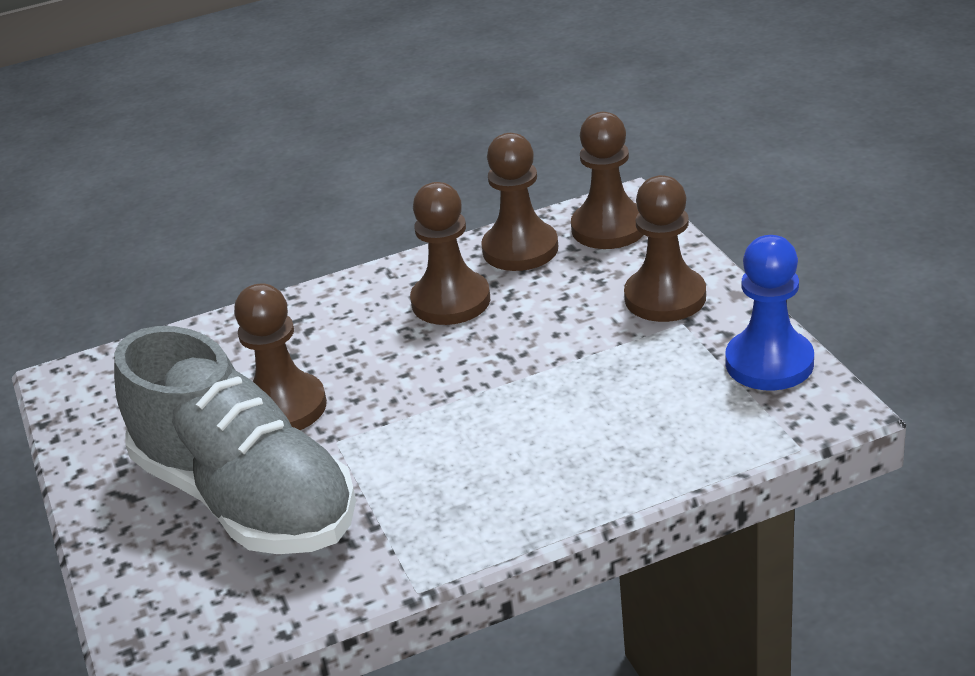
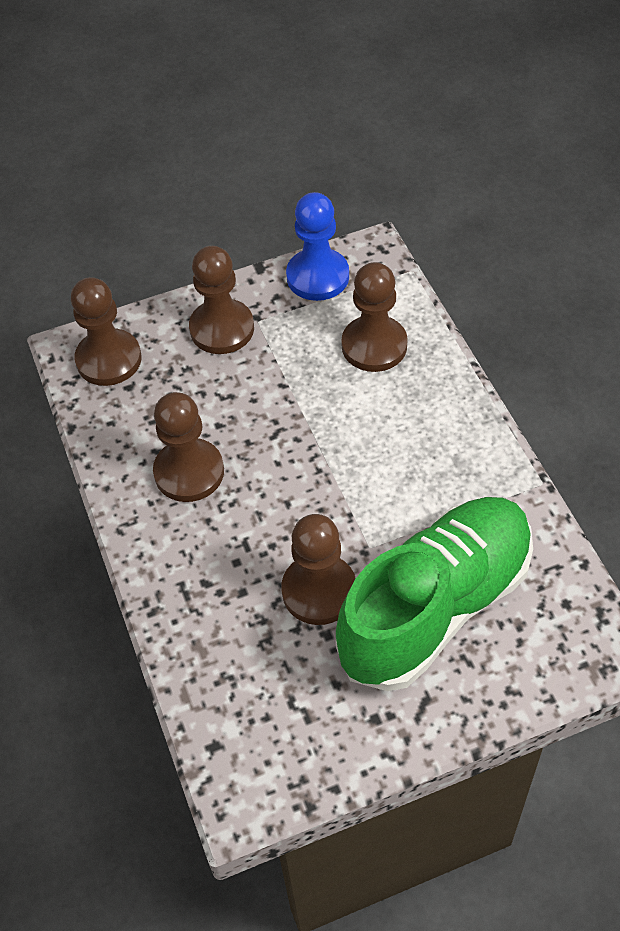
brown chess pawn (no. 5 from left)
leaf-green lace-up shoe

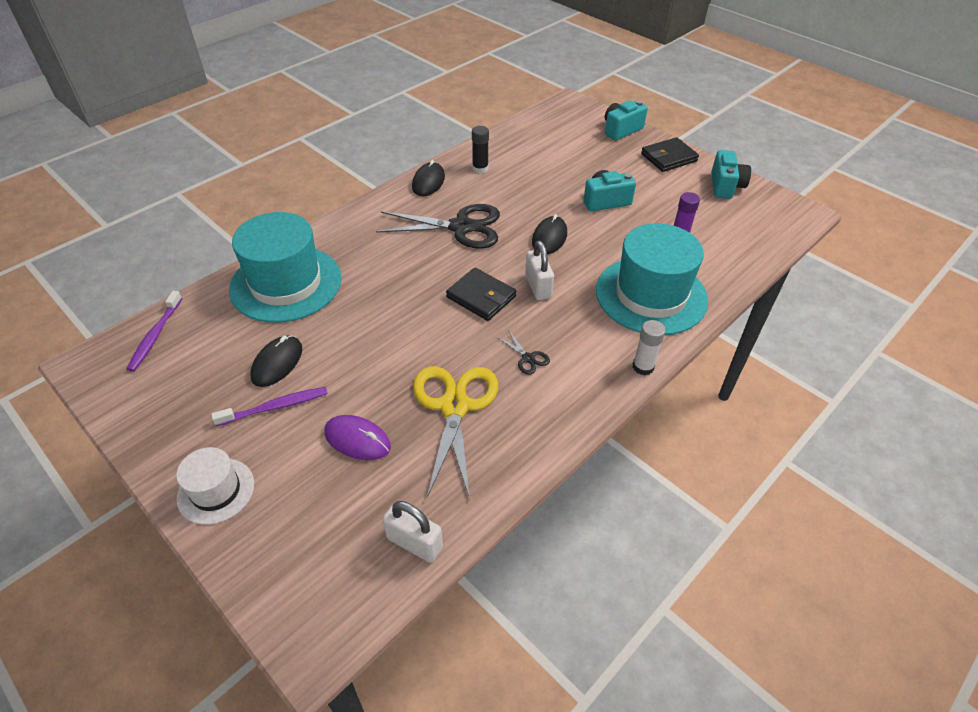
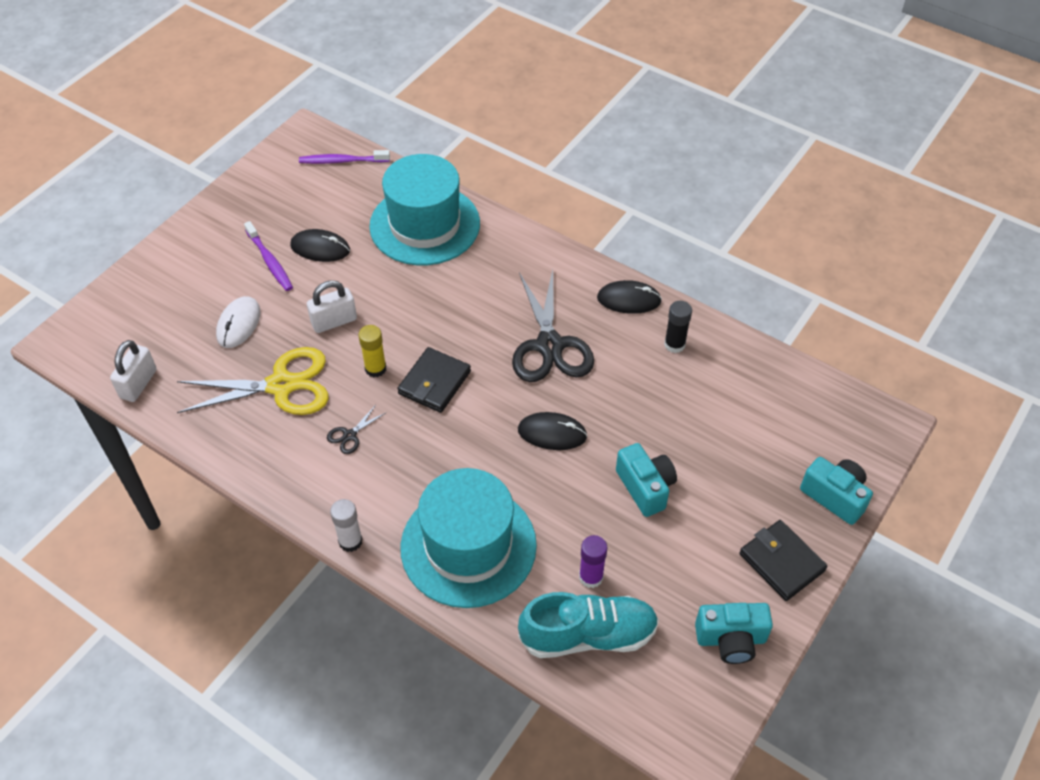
pure white tall hat
bright yellow stick of glue
teal lace-up shoe
pure white small lock (no. 2 from left)
pure white computer mouse

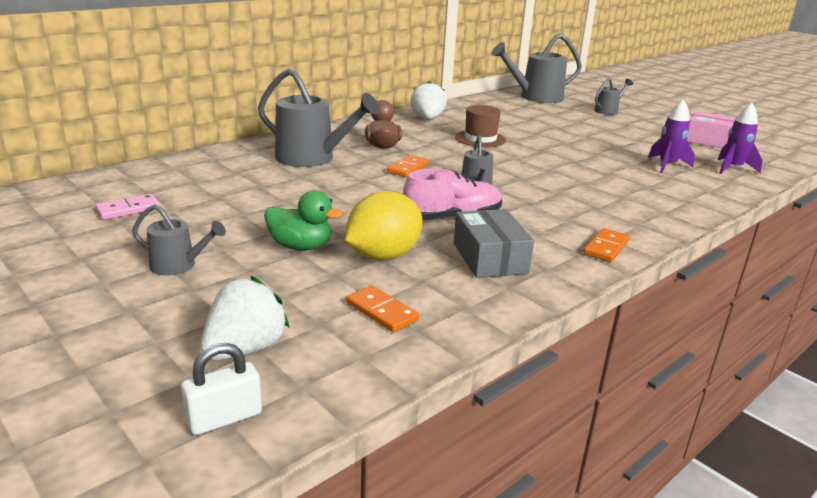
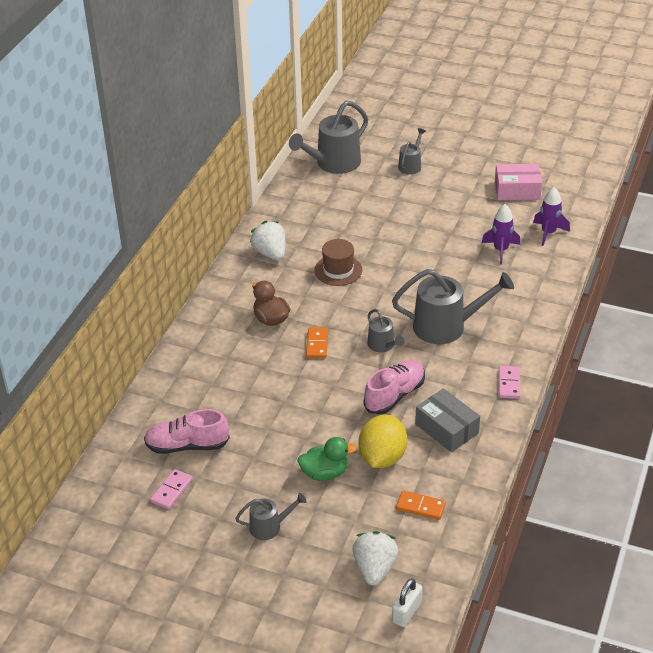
pink lace-up shoe (no. 1 from left)
ash-grey watering pot (no. 5 from left)
pink domino tile (no. 2 from left)

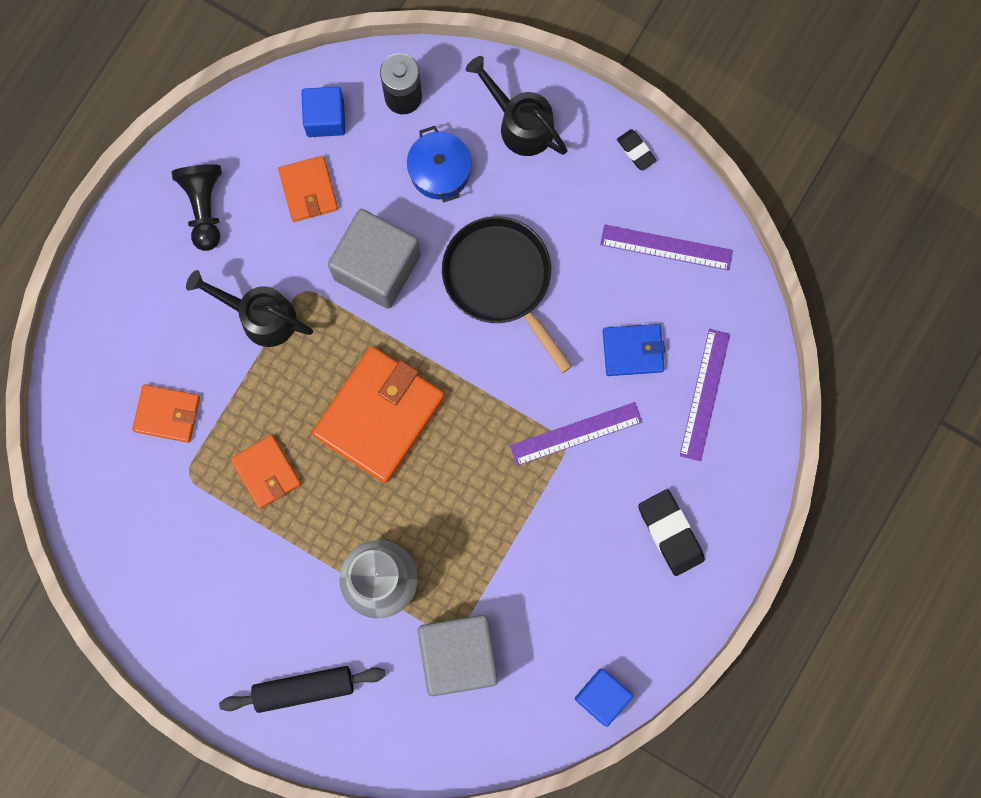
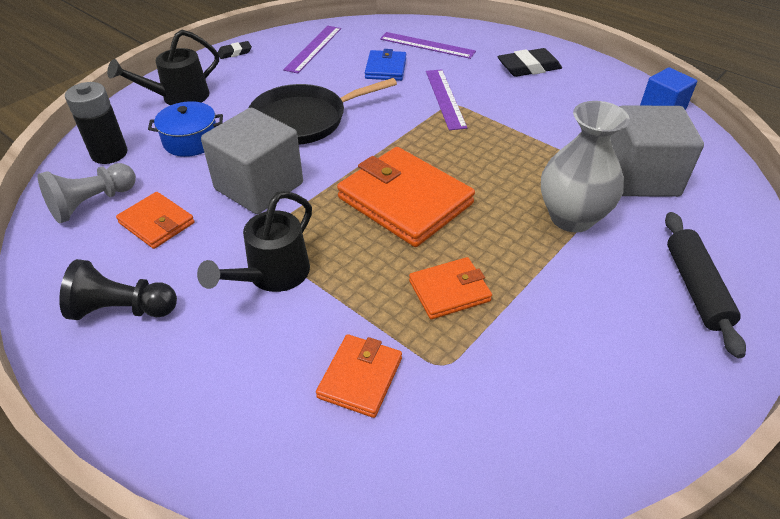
ash-grey chess pawn
orange card wallet (no. 1 from left)

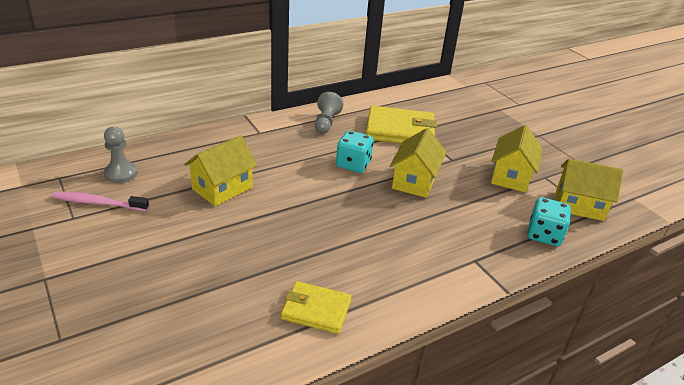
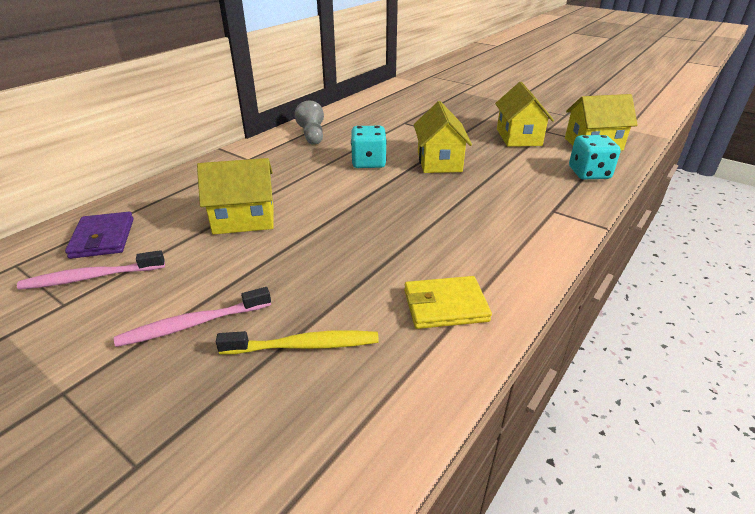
bright yellow card wallet (no. 2 from left in the first image)
pink tooth brush (no. 2 from left)
bright yellow tooth brush
royal purple card wallet
bright yellow toy house (no. 1 from left)

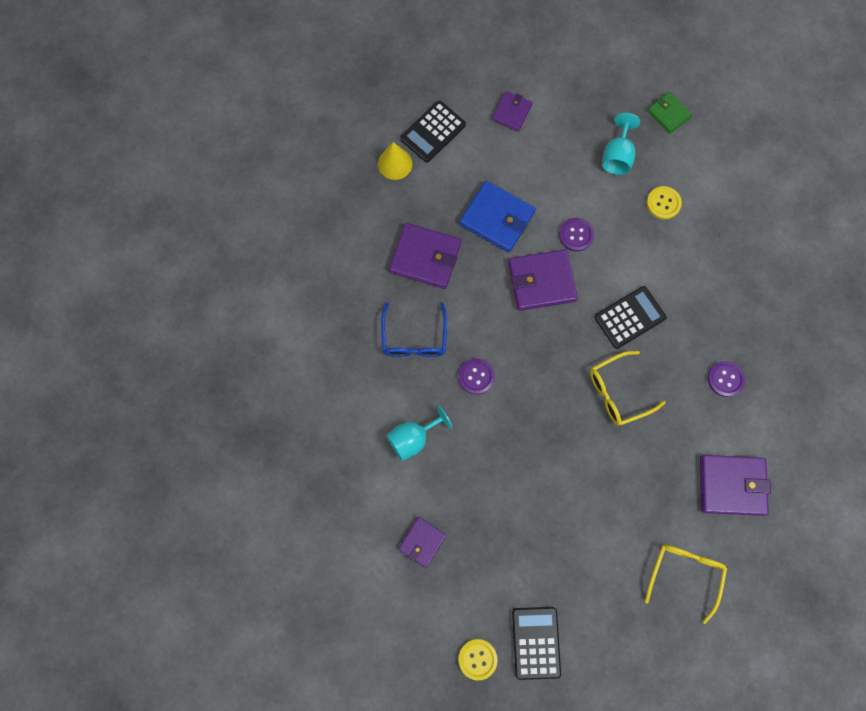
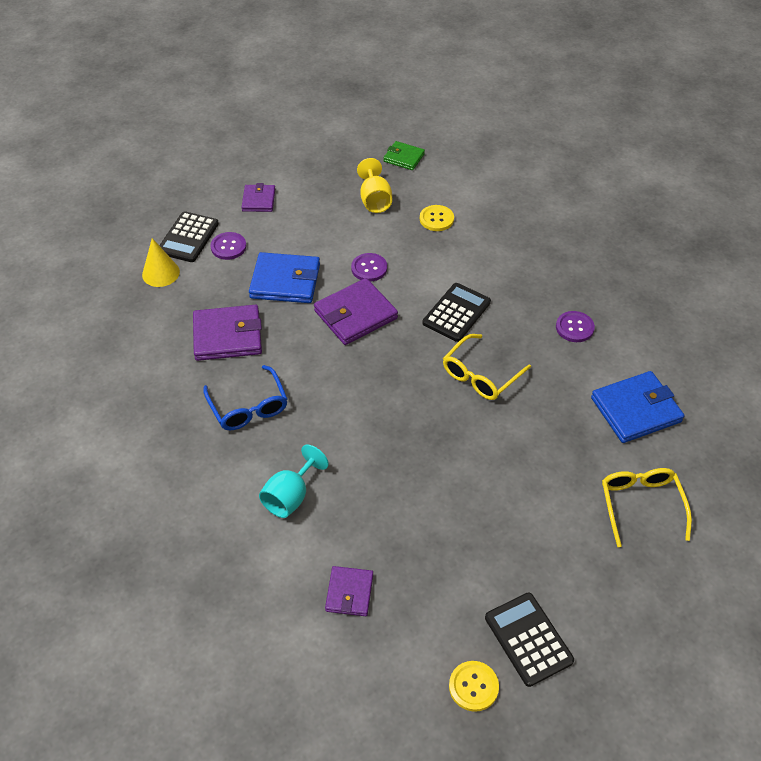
royal purple shirt button (no. 1 from left)
bright yellow chalice
royal blue card wallet (no. 2 from left)

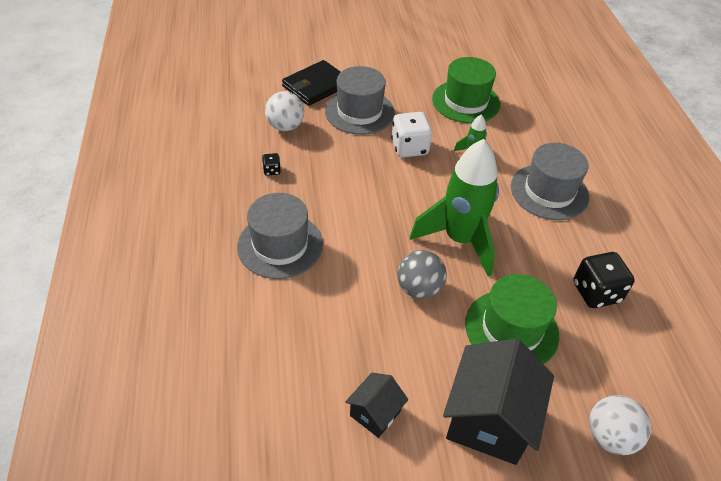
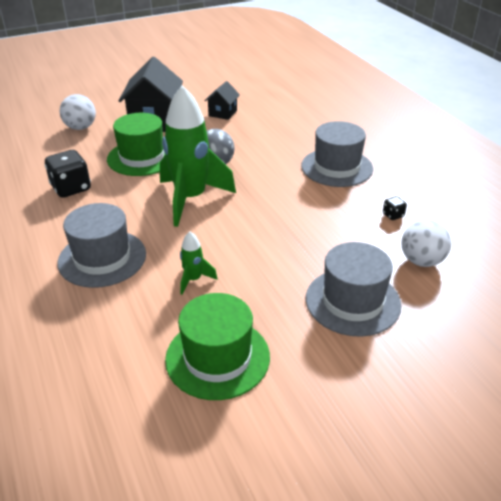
black card wallet
pure white game die

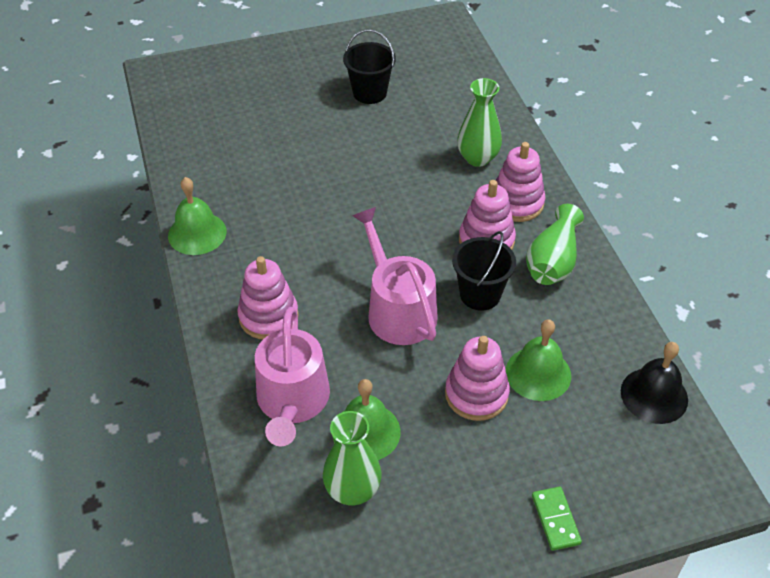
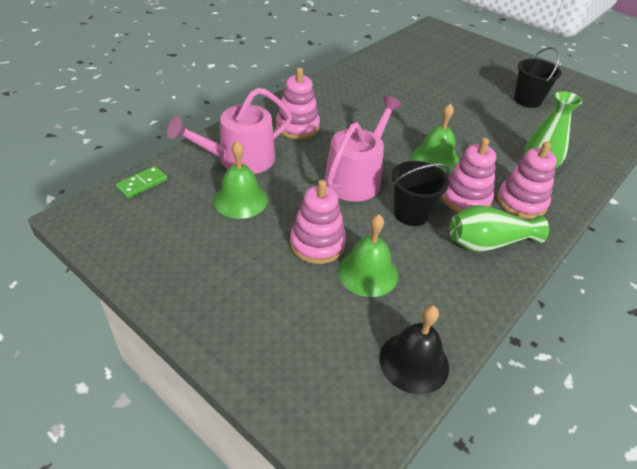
leaf-green tall vase (no. 1 from left in the first image)
leaf-green school bell (no. 3 from left)
leaf-green domino tile

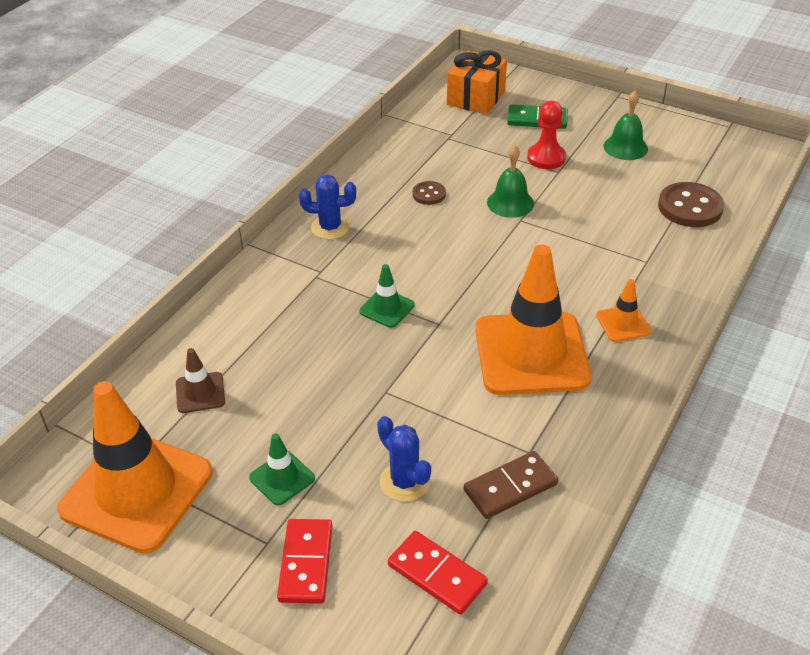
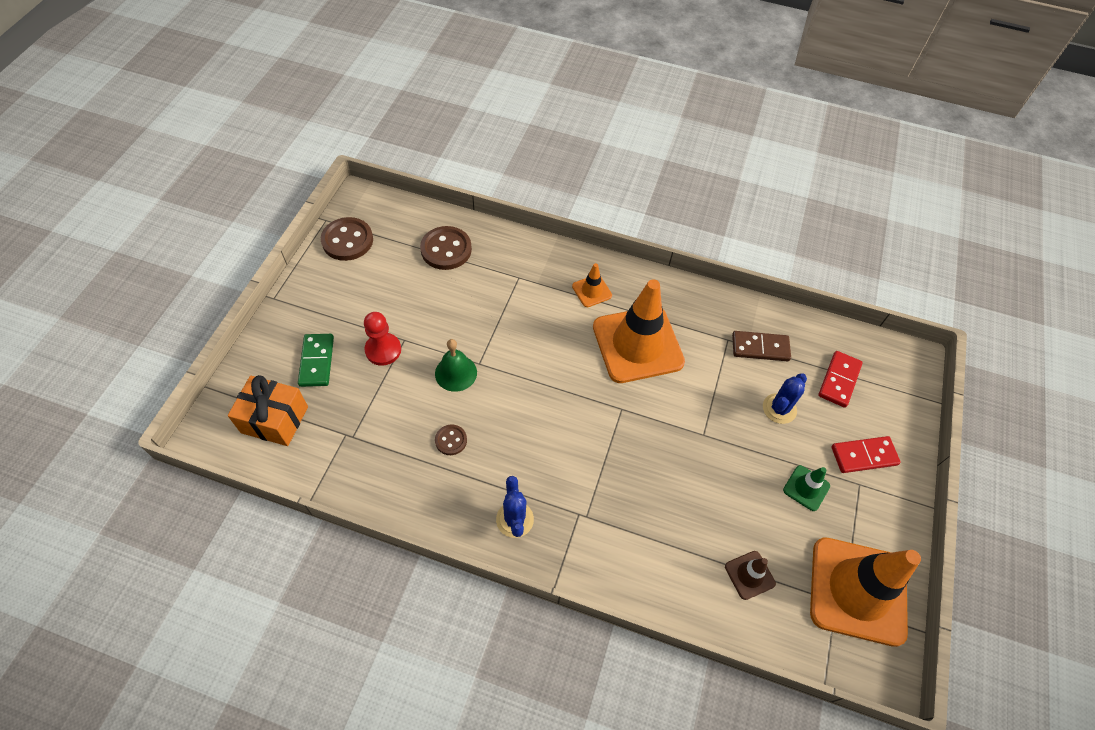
leaf-green road cone (no. 2 from left in the first image)
leaf-green school bell (no. 2 from left in the first image)
brown shirt button (no. 1 from left)
brown domino tile

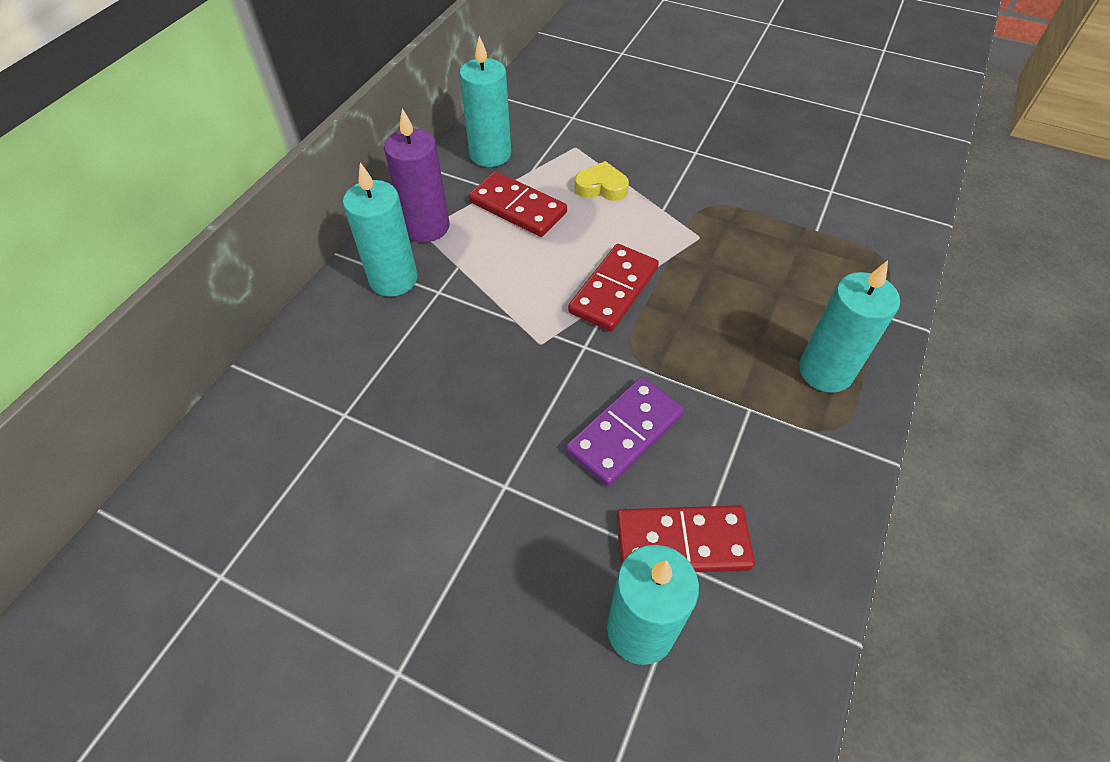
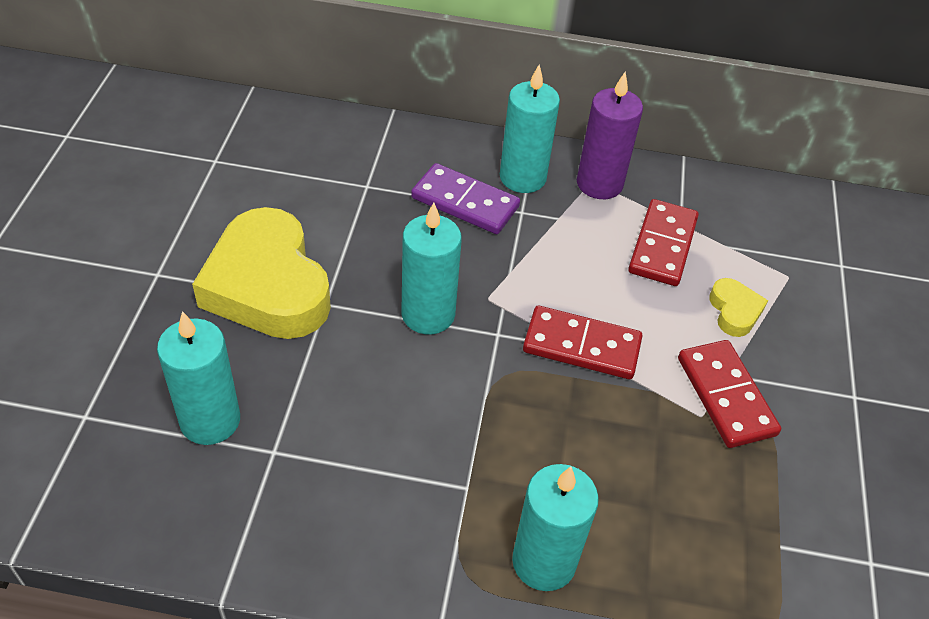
bright yellow love heart (no. 1 from left)
teal candle (no. 2 from left)
royal purple domino tile
red domino tile (no. 3 from left)

